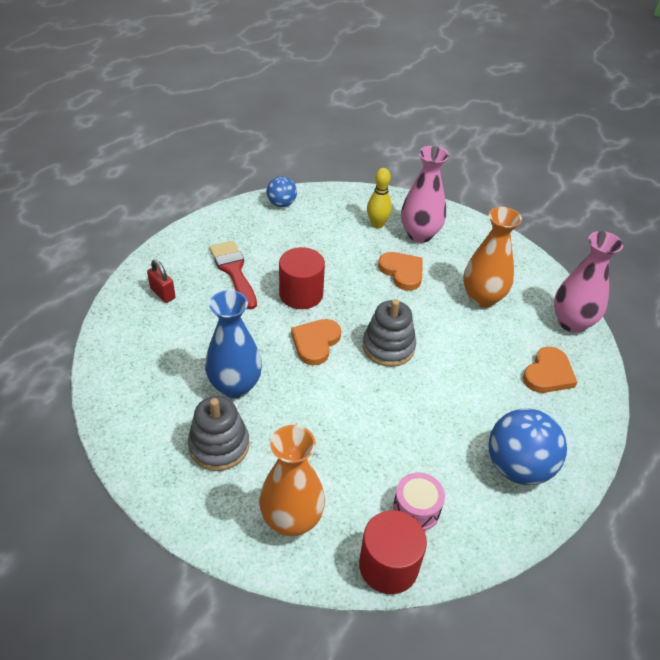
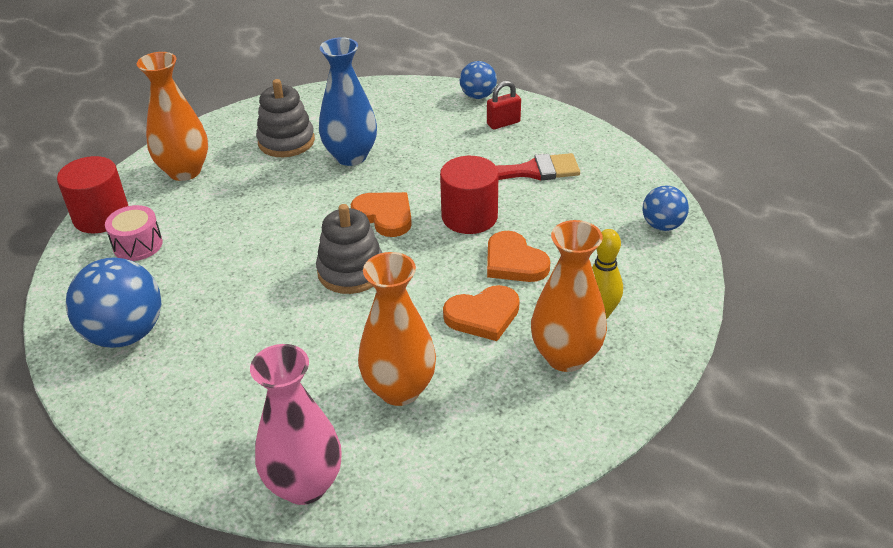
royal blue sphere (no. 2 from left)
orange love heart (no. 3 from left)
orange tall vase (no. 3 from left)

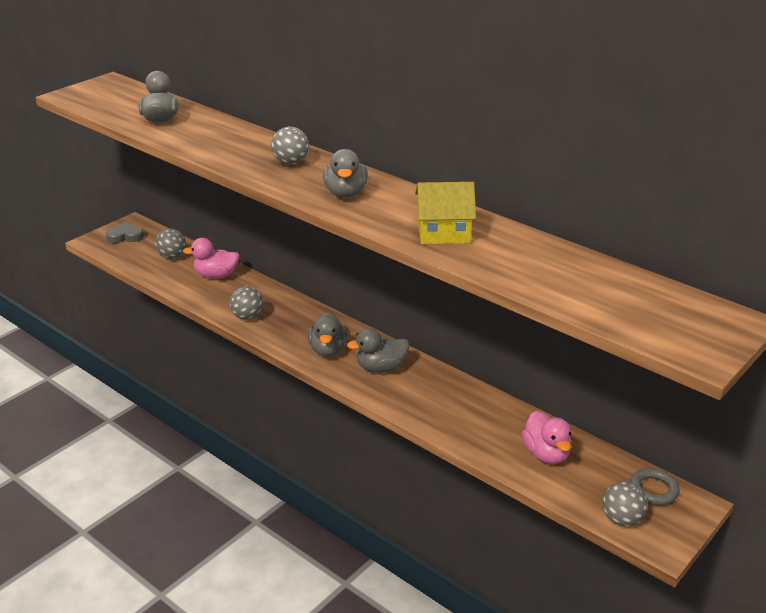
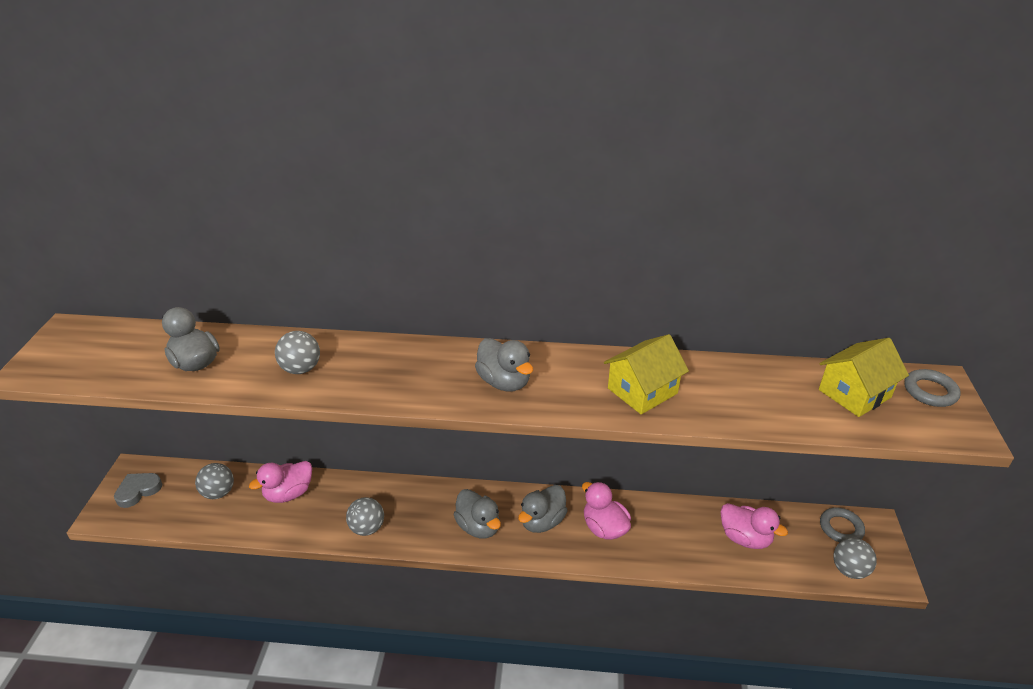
pink duck (no. 2 from left)
bright yellow toy house (no. 2 from left)
ash-grey hoop (no. 2 from left)
ash-grey sphere (no. 2 from left)

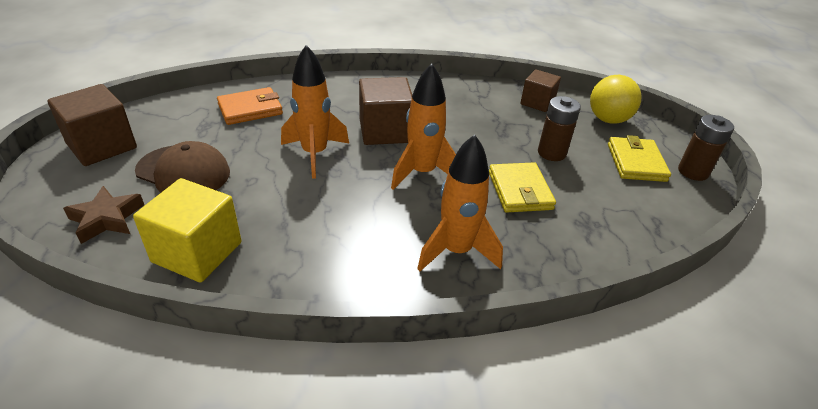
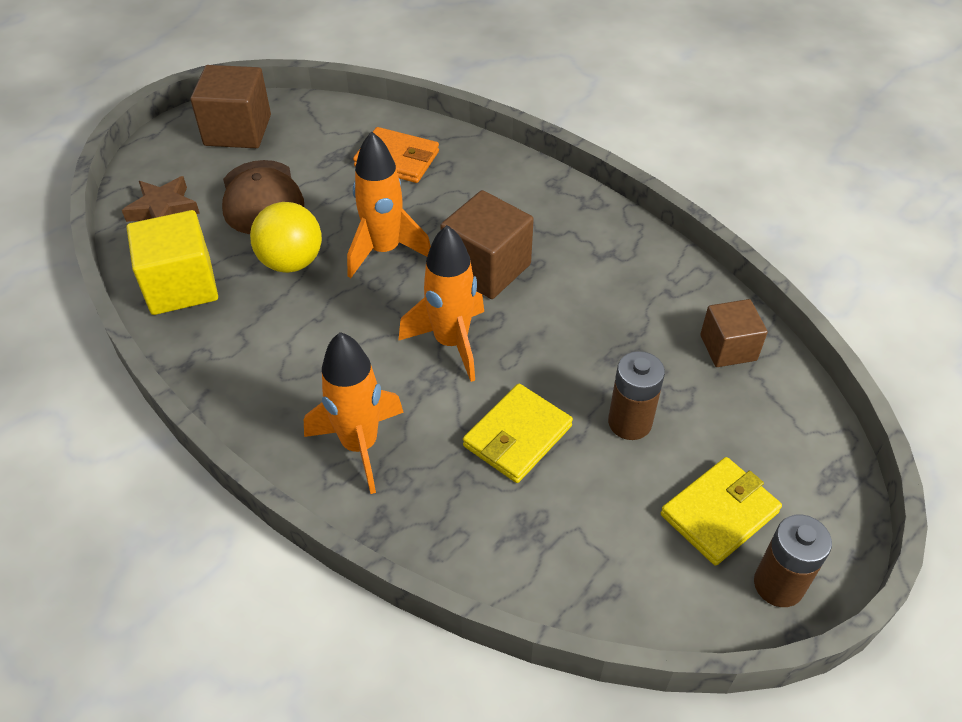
bright yellow sphere

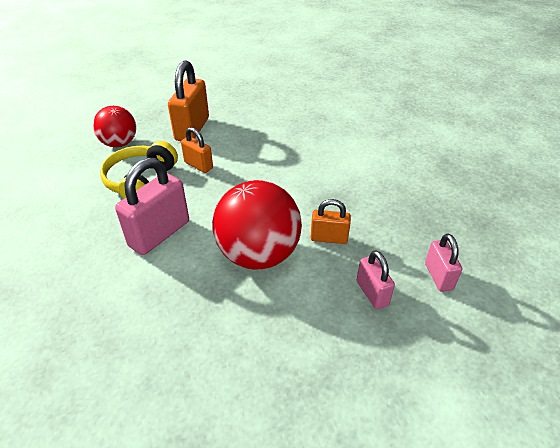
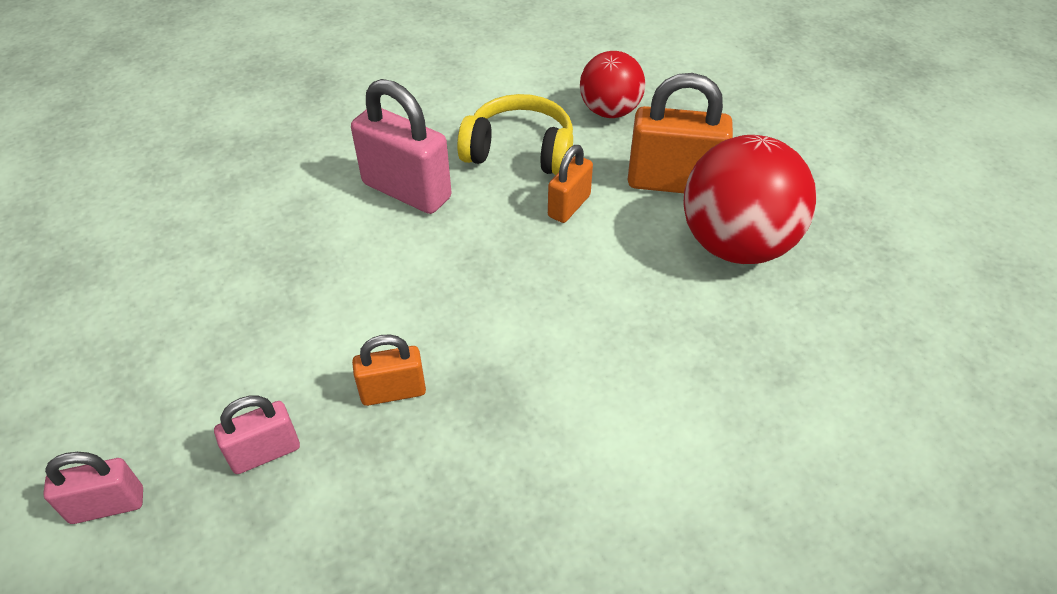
red sphere (no. 2 from left)
pink small lock (no. 1 from left)
orange small lock (no. 1 from left)

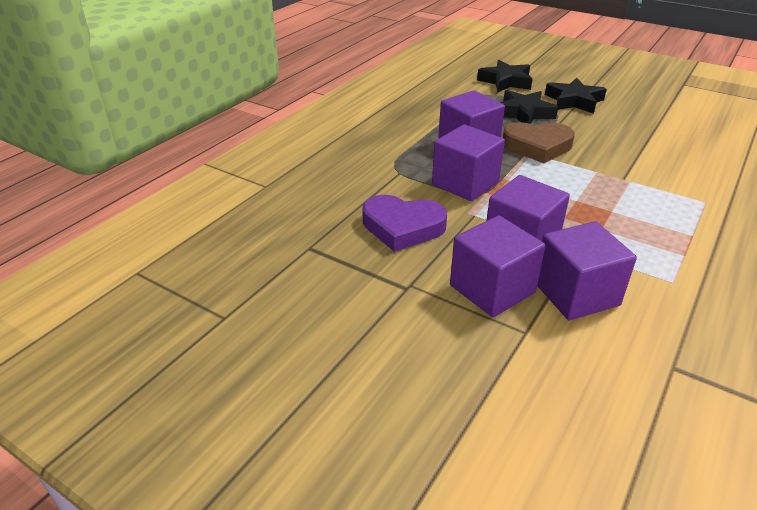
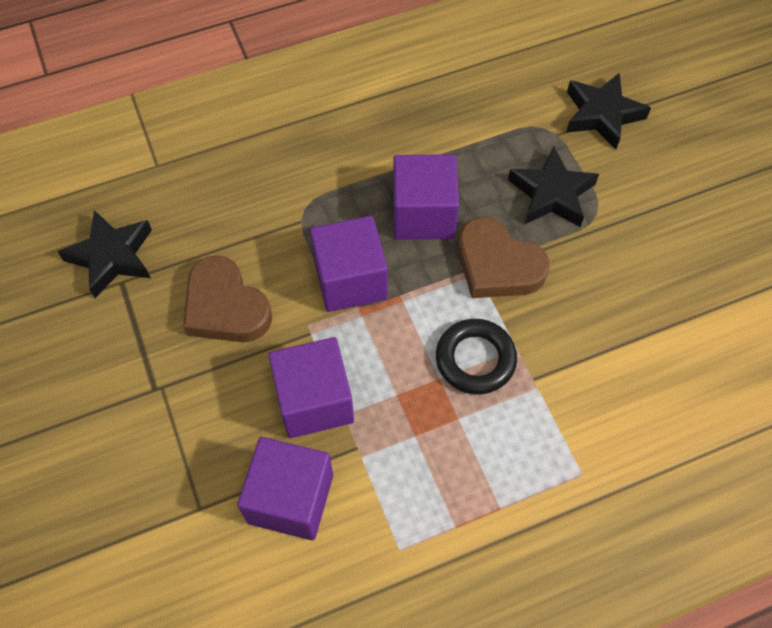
royal purple cube (no. 3 from left in the first image)
black hoop
black five-pointed star (no. 1 from left)
brown love heart (no. 1 from left)

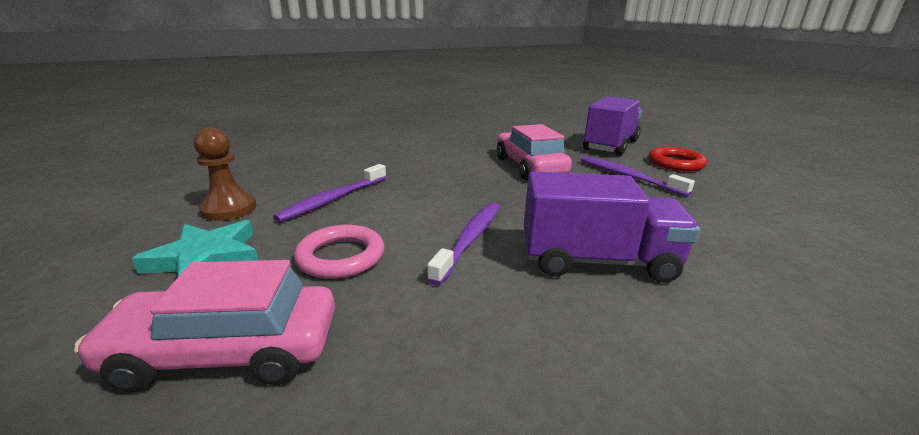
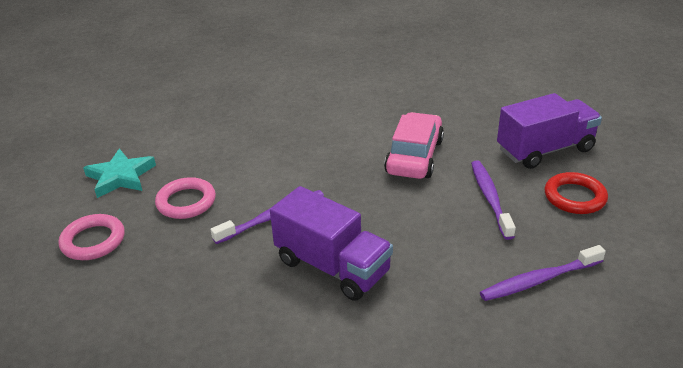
brown chess pawn
royal purple tooth brush (no. 3 from left)
pink hoop (no. 1 from left)

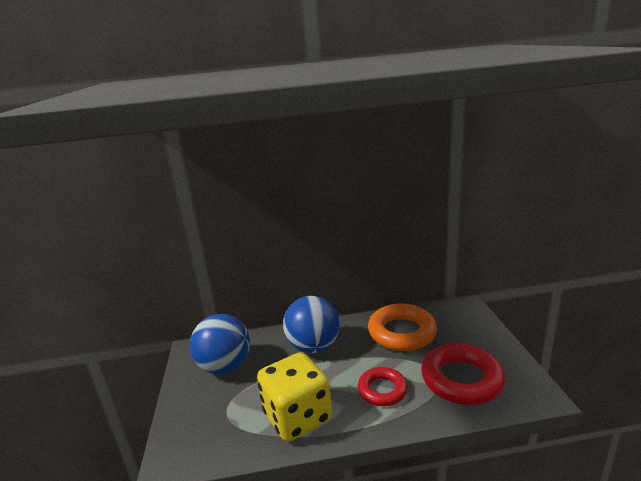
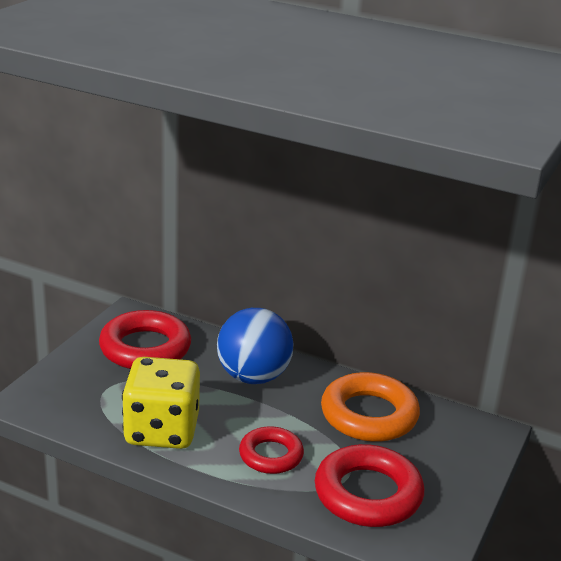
red hoop (no. 1 from left)

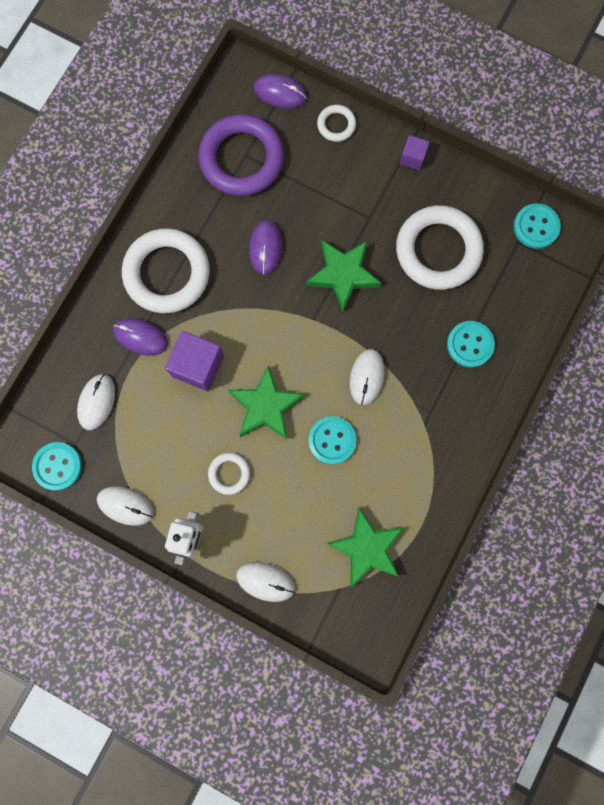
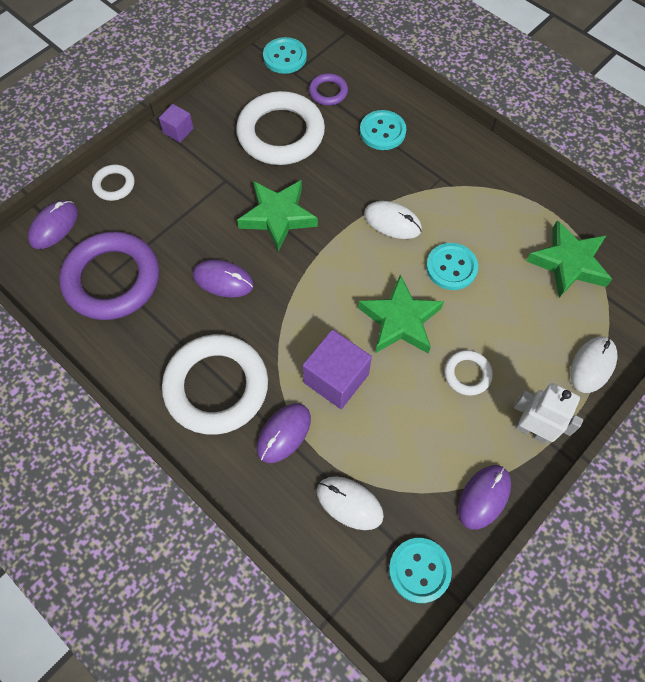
royal purple hoop (no. 2 from left)
royal purple computer mouse (no. 4 from left)

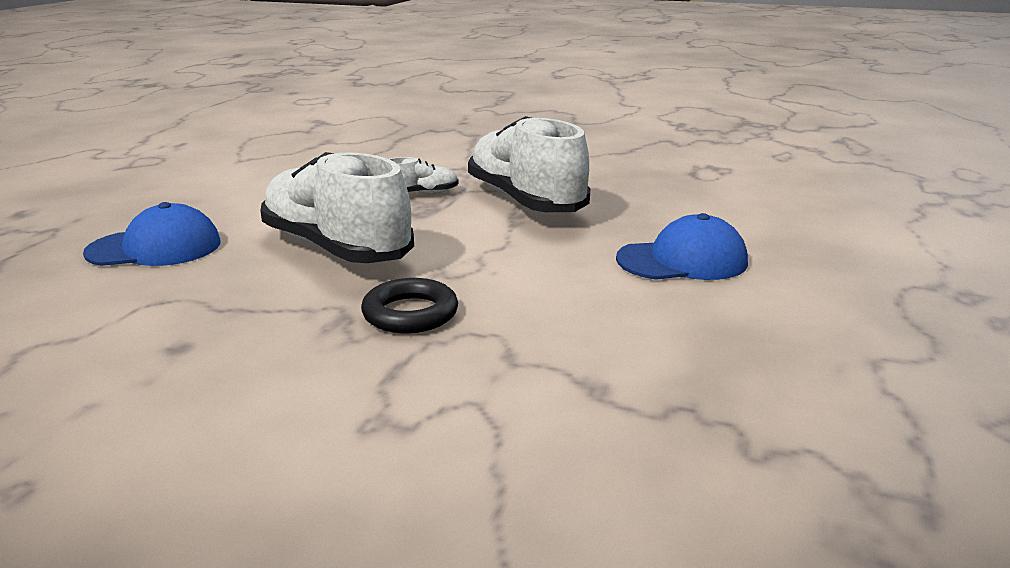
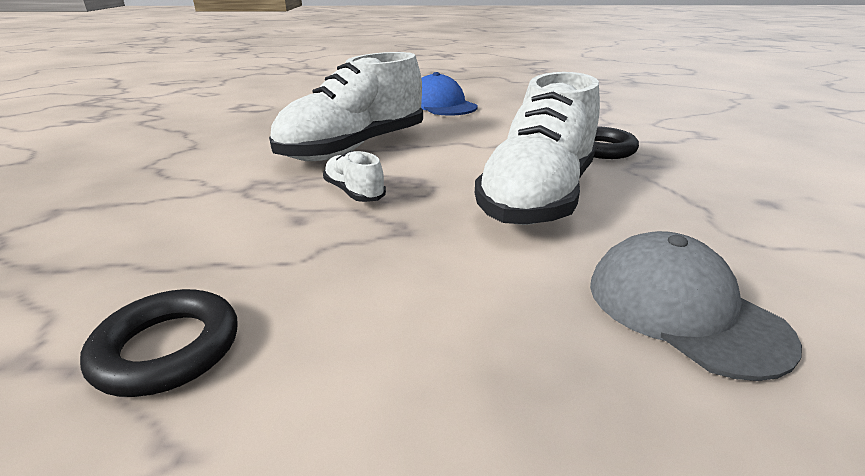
black hoop (no. 1 from left)
ash-grey baseball cap

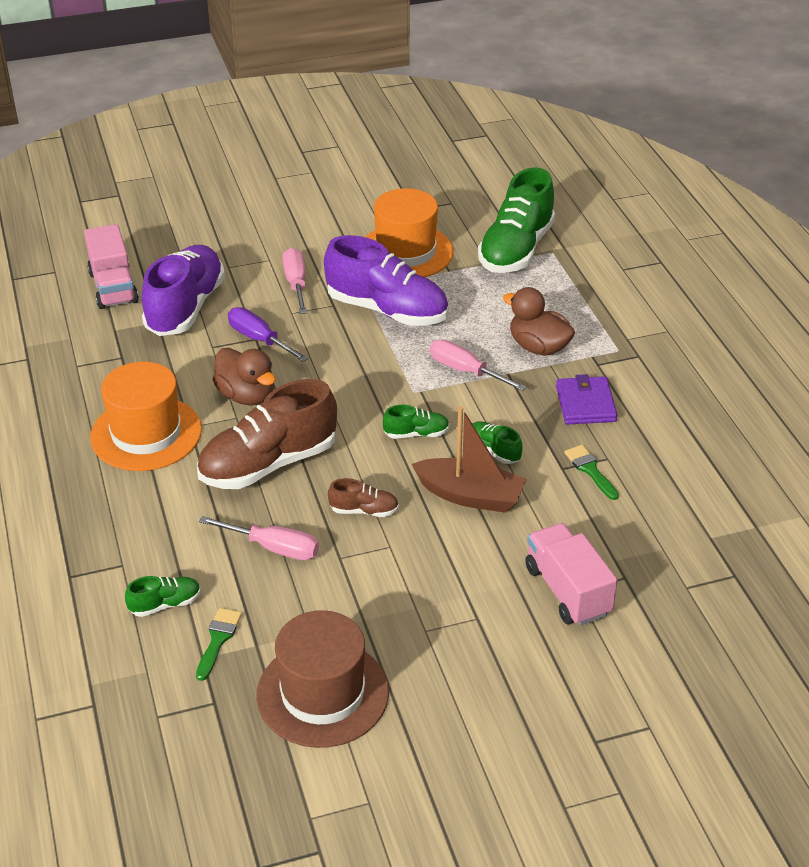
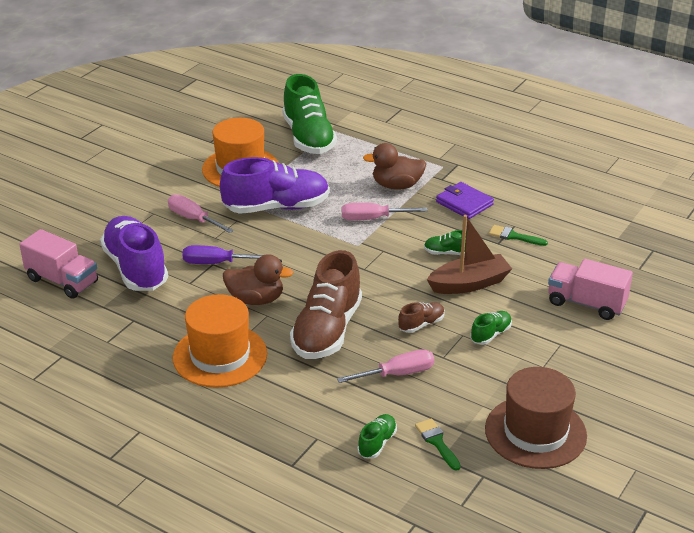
leaf-green lace-up shoe (no. 4 from left)

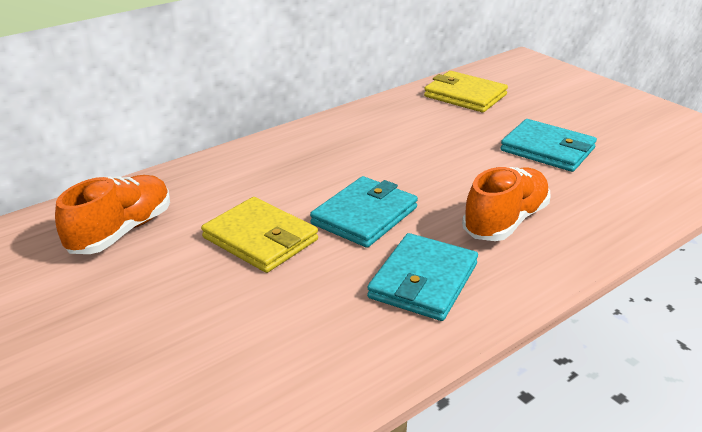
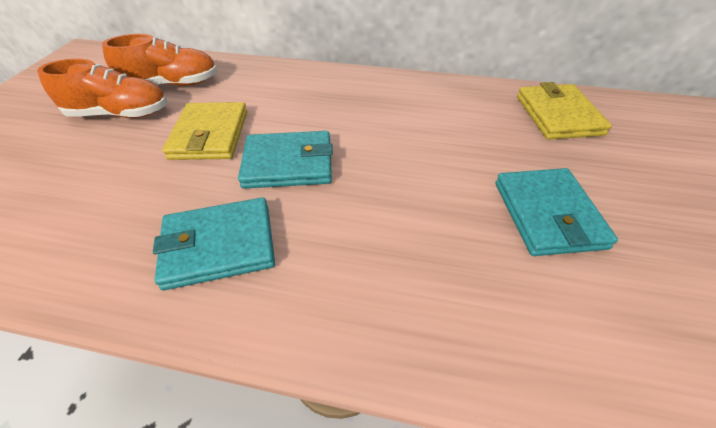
orange lace-up shoe (no. 1 from left)

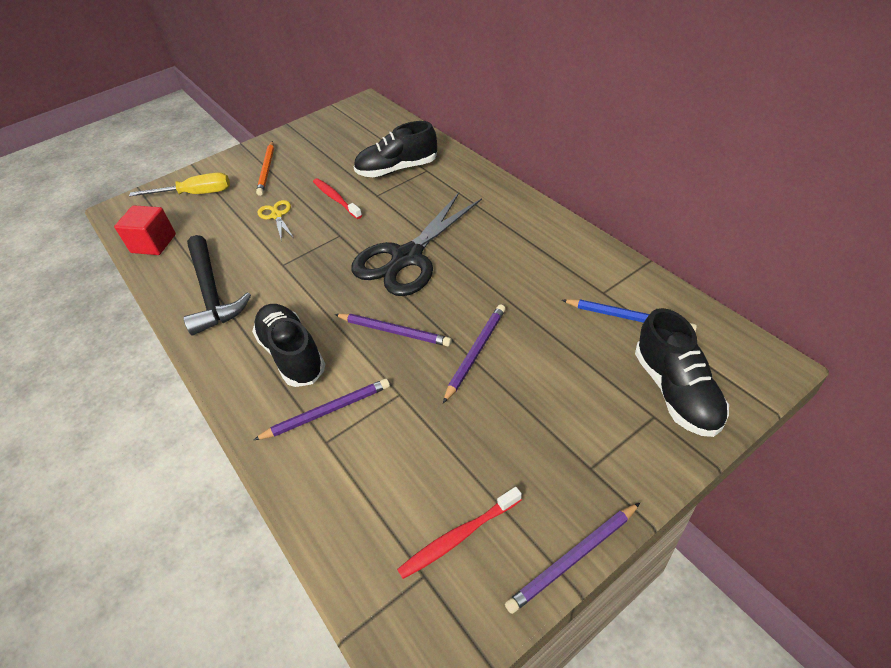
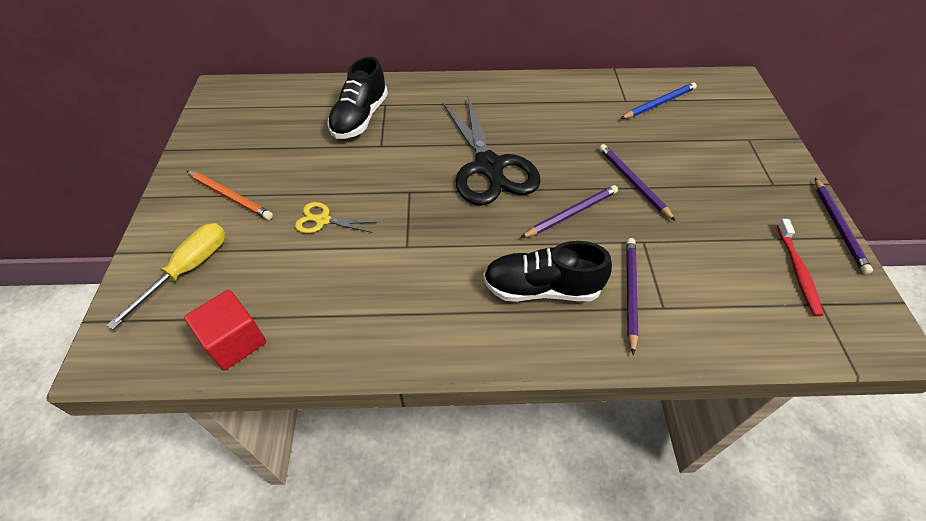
black hammer
red tooth brush (no. 1 from left in the first image)
black lace-up shoe (no. 3 from left in the first image)

